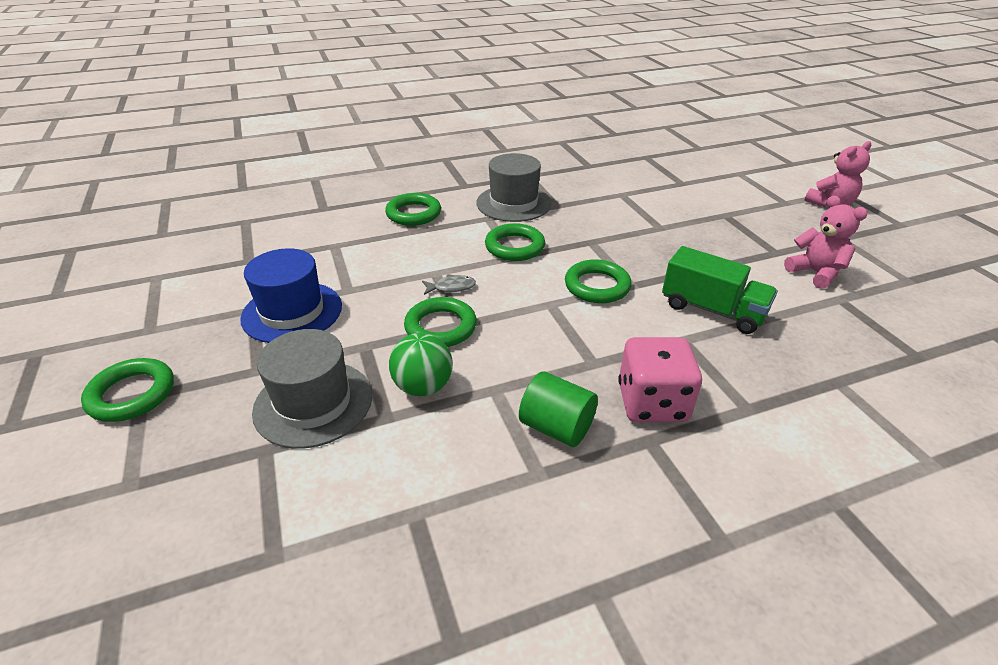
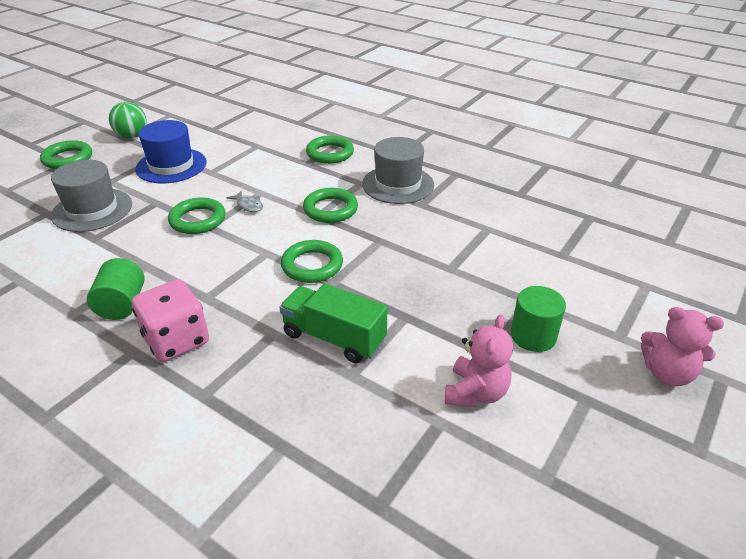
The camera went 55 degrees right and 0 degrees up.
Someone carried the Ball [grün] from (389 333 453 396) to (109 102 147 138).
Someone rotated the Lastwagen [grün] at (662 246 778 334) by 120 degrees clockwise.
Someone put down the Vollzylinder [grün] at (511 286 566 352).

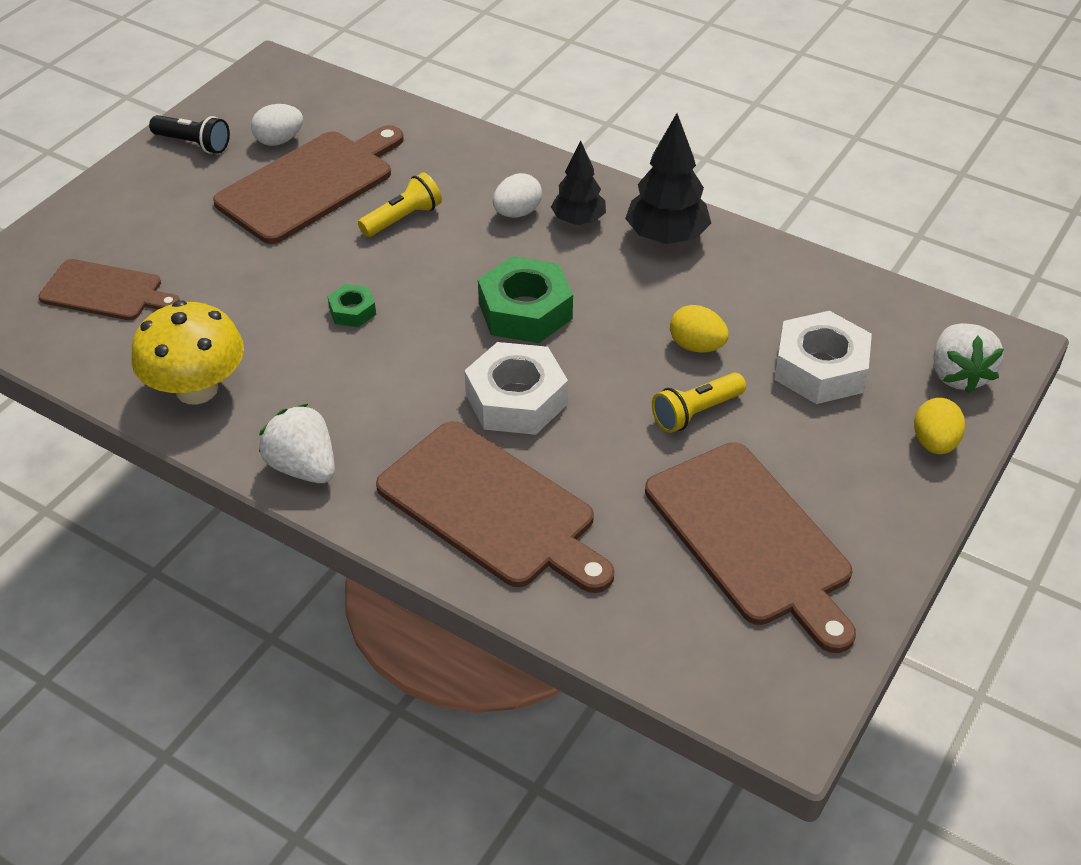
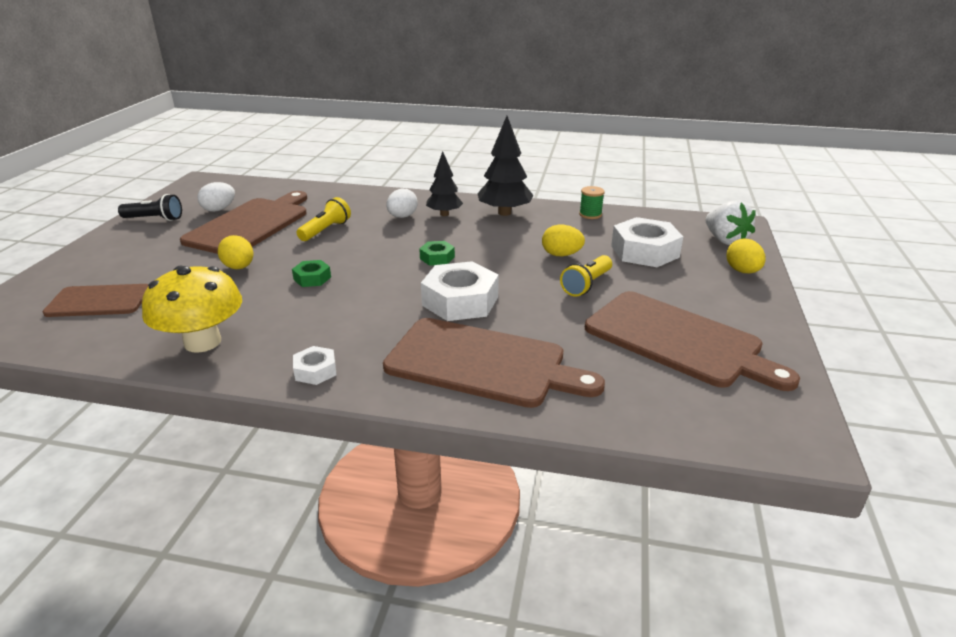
The camera went 20 degrees left and 15 degrees down.
Someone put down the Ei [gelb] at (218 235 254 269).
Someone swapped the Erdbeere [weiß] at (259 404 335 483) for the Sechskantmutter [weiß] at (293 346 337 385).
Someone scaled the Sechskantmutter [grün] at (478 256 573 343) by 0.50.
Someone put down the Garnrolle [grün] at (579 186 605 219).

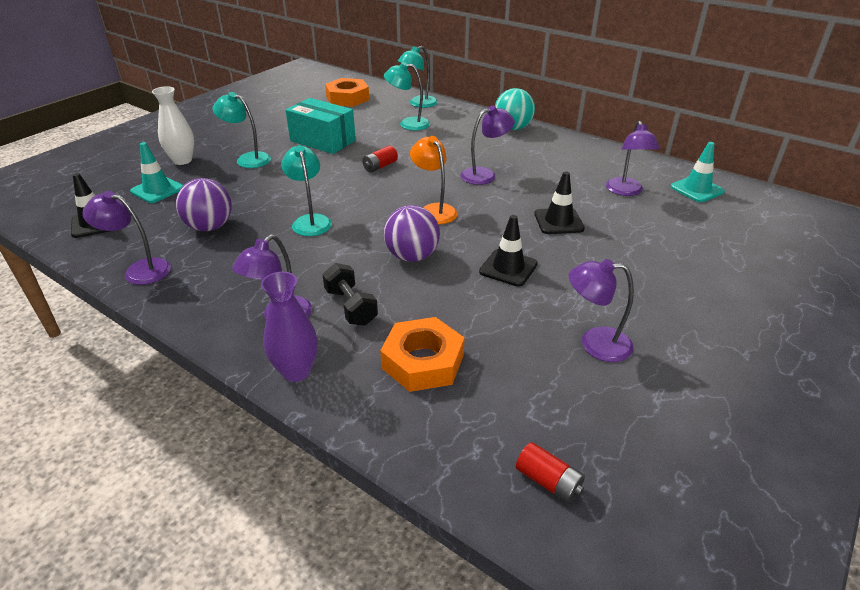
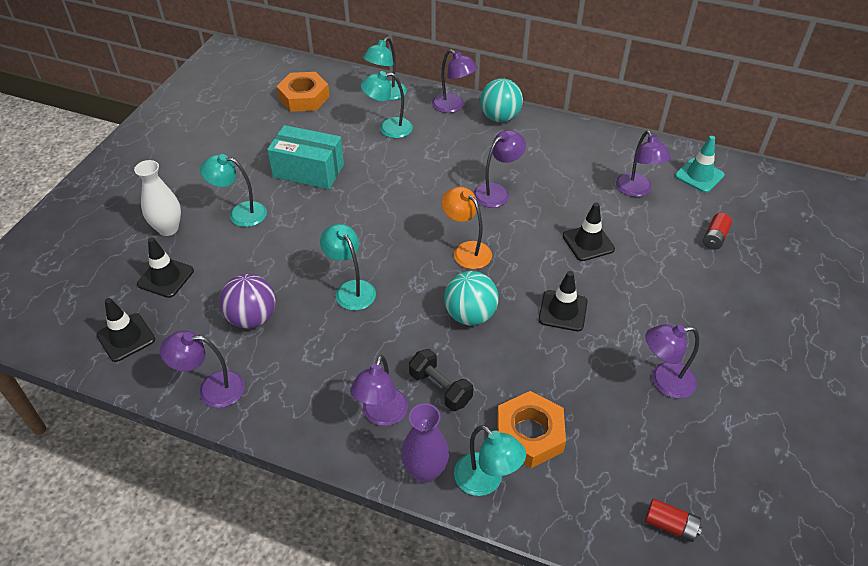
The camera went 15 degrees left and 10 degrees up.
Someone repainted the Leitkegel [türkis] at (130 142 183 203), which became the Leitkegel [schwarz] at (137 237 194 298).
Someone put down the Lampe [lila] at (432 49 478 113).
Someone repainted the Ball [lila] at (384 205 440 262), which became the Ball [türkis] at (444 271 499 326).
Someone put down the Lampe [türkis] at (454 425 526 496).
Someone carried the Batterie [rot] from (362 146 398 172) to (703 213 732 250).

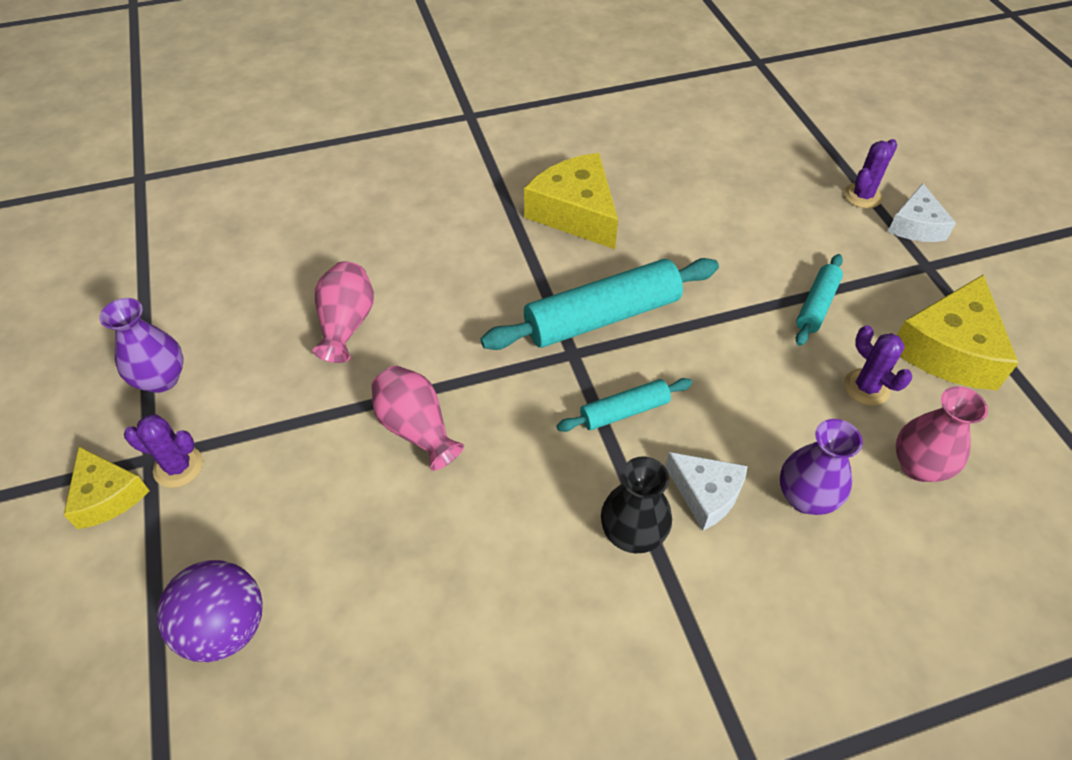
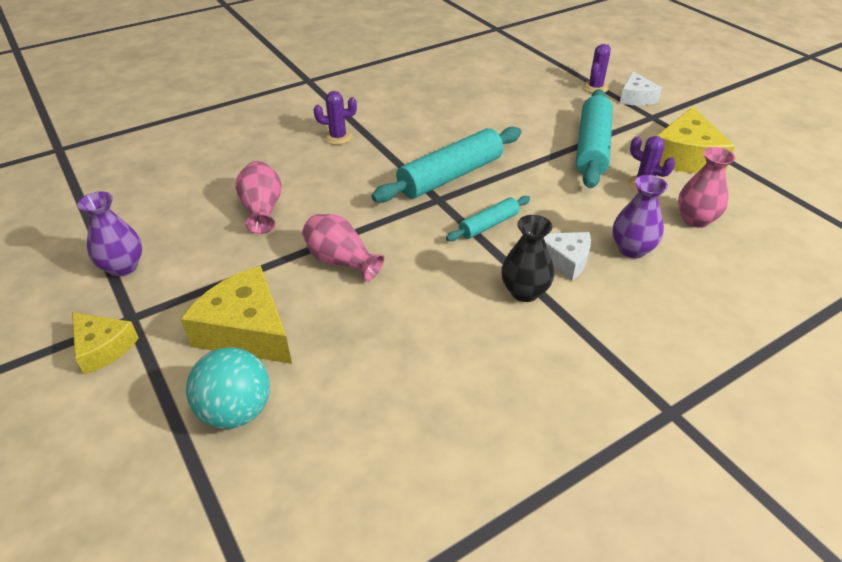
The camera went 15 degrees left and 10 degrees down.
Someone carried the Käse [gelb] from (524 153 618 249) to (181 265 292 364).
Someone repainted the Ball [lila] at (157 560 263 662), which became the Ball [türkis] at (186 347 270 429).
Someone carried the Kaktus [lila] from (124 415 203 488) to (314 91 357 145).
Someone scaled the Nudelholz [türkis] at (795 254 843 346) by 1.90.

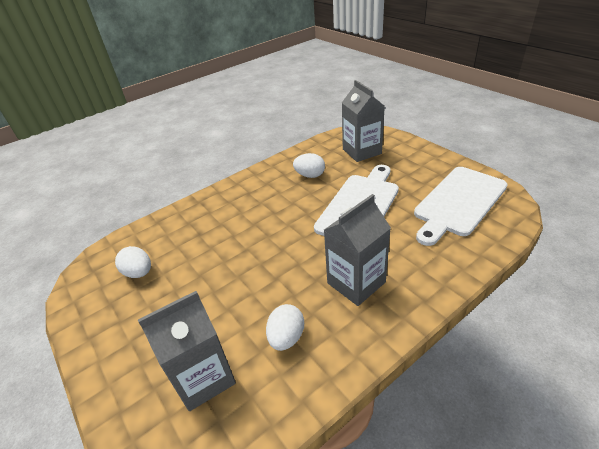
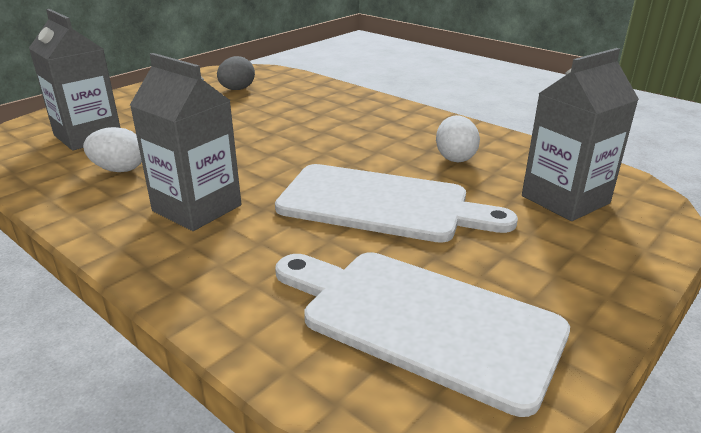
The camera went 75 degrees right and 10 degrees down.
Someone repainted the Ei [weiß] at (115 246 151 278), which became the Ei [grau] at (217 56 255 90).

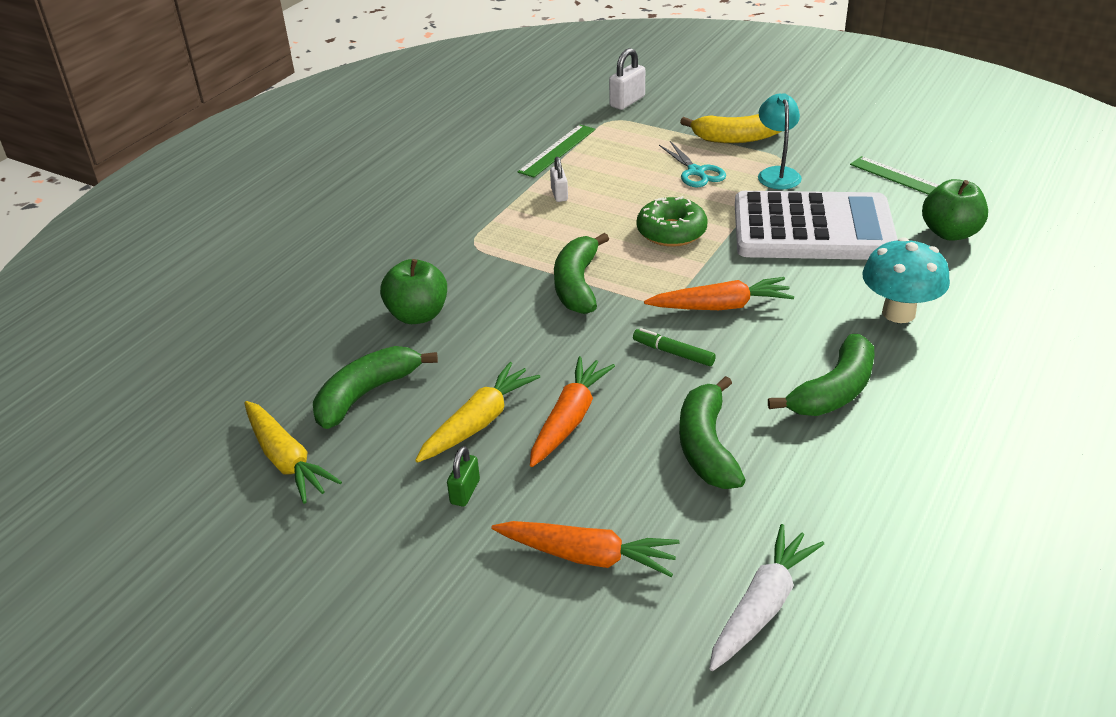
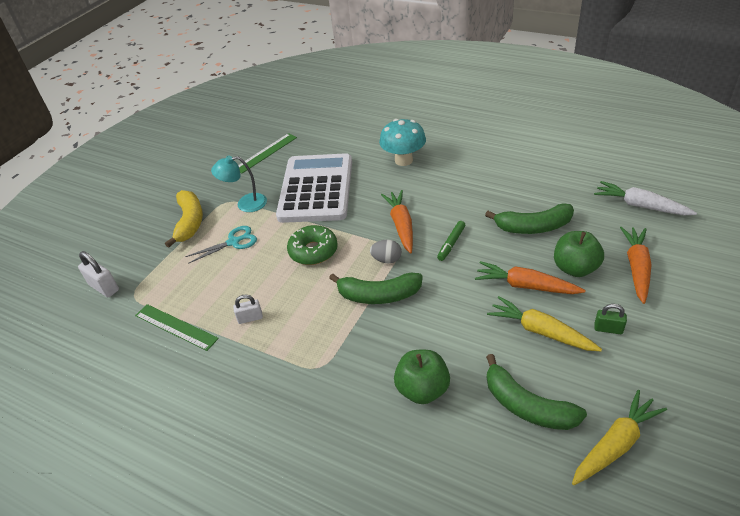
The camera went 90 degrees left and 5 degrees up.
Someone put down the Ei [grau] at (370 240 402 263).
Someone carried the Apfel [grün] from (922 179 988 241) to (554 231 604 277).
Someone took away the Banane [grün] at (768 334 875 416).

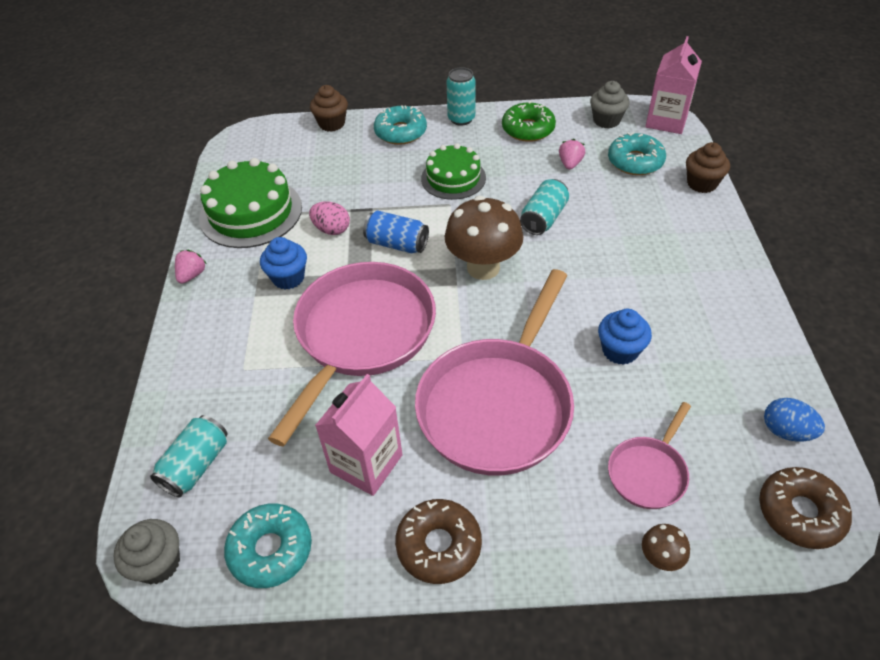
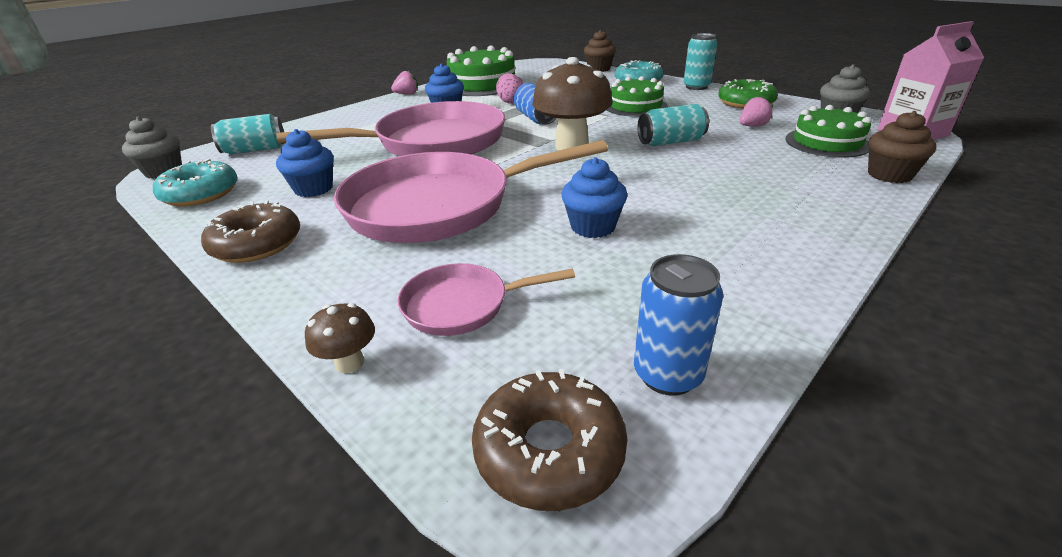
The camera went 45 degrees right and 15 degrees down.
Someone swapped the Getränkekarton [rosa] at (315 374 403 496) for the Muffin [blau] at (276 129 334 197).
Someone swapped the Ei [blau] at (764 398 825 442) for the Dose [blau] at (634 254 723 396).
Someone swapped the Donut [türkis] at (608 132 666 175) for the Kuchen [grün] at (785 105 871 158).

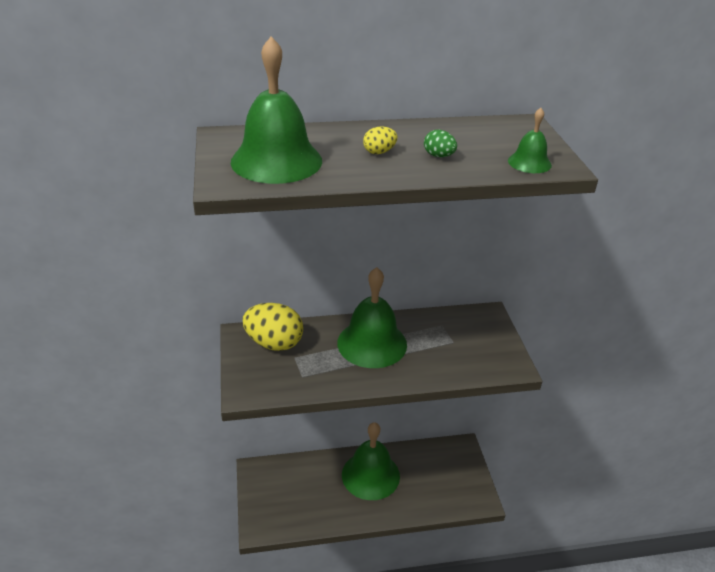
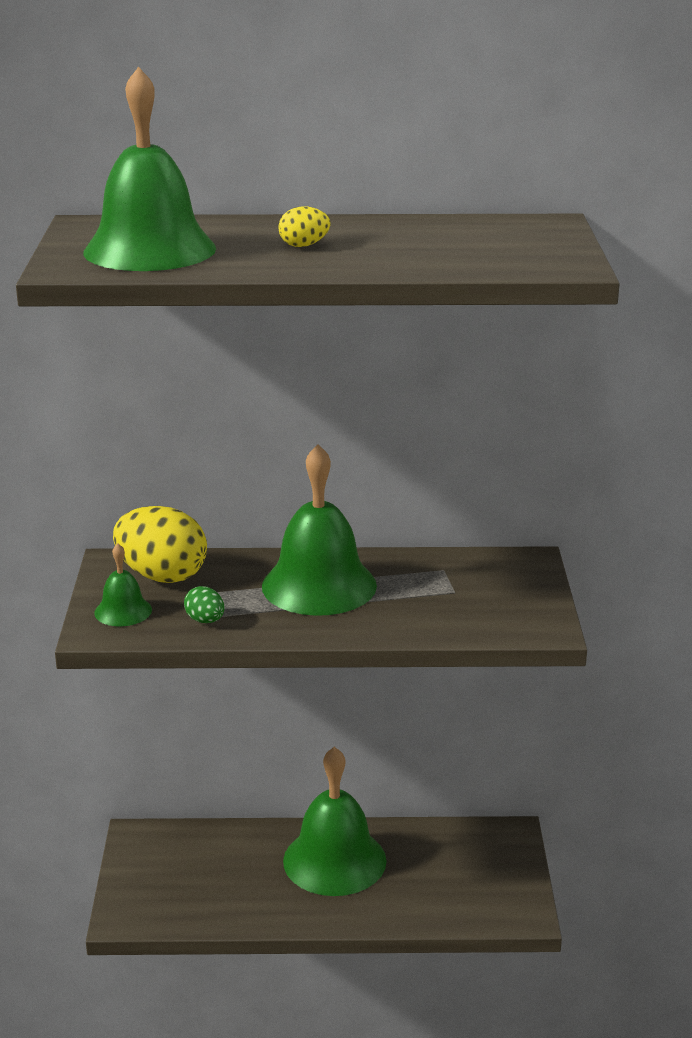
The camera went 10 degrees right and 10 degrees down.
Someone carried the Glocke [grün] from (508 108 552 173) to (94 543 152 626).
Someone carried the Ei [grün] from (424 130 457 157) to (184 586 225 623).

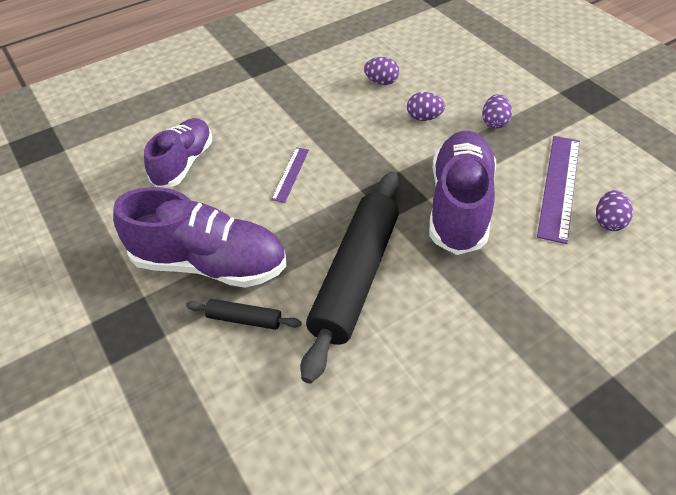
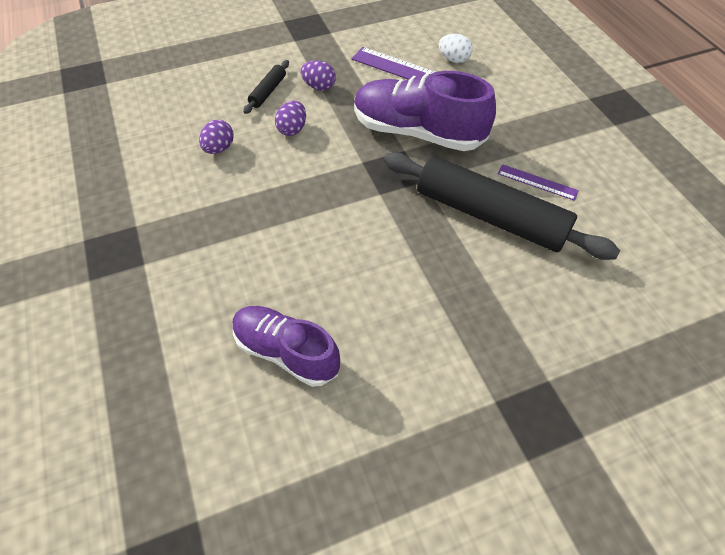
The camera went 80 degrees left and 5 degrees up.
Someone carried the Nudelholz [schwarz] from (186 299 302 330) to (243 60 289 114).
Someone repainted the Ei [lila] at (596 190 633 231), which became the Ei [weiß] at (438 34 473 63).
Someone carried the Lineal [lila] from (271 147 309 203) to (498 164 579 201).
Someone took away the Schuh [lila] at (113 187 287 288).

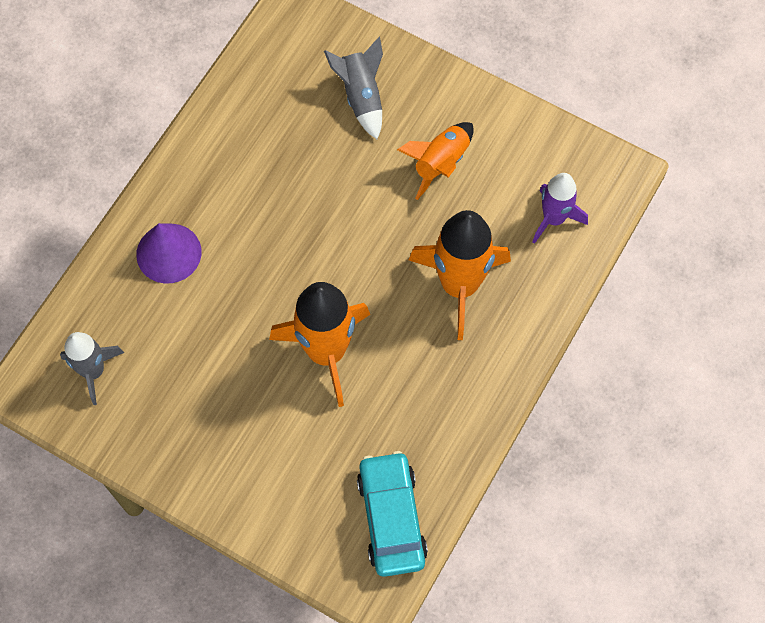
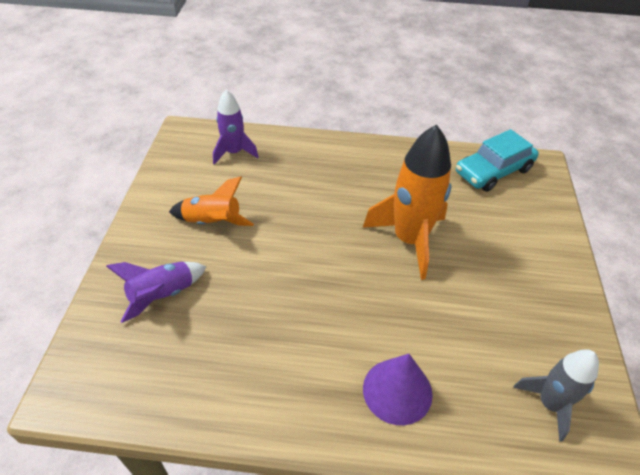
The camera went 115 degrees left and 20 degrees down.
Someone repainted the Rakete [grau] at (324 37 383 139), which became the Rakete [lila] at (106 262 206 323).
Someone took away the Rakete [orange] at (409 210 511 340).

